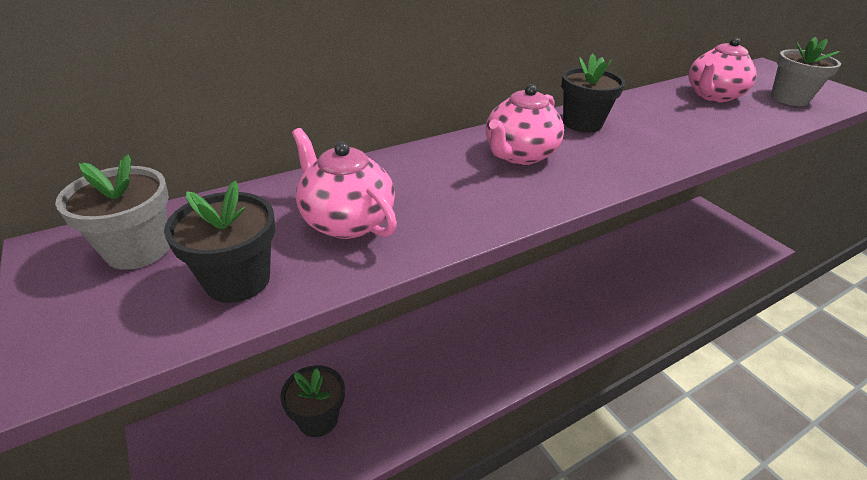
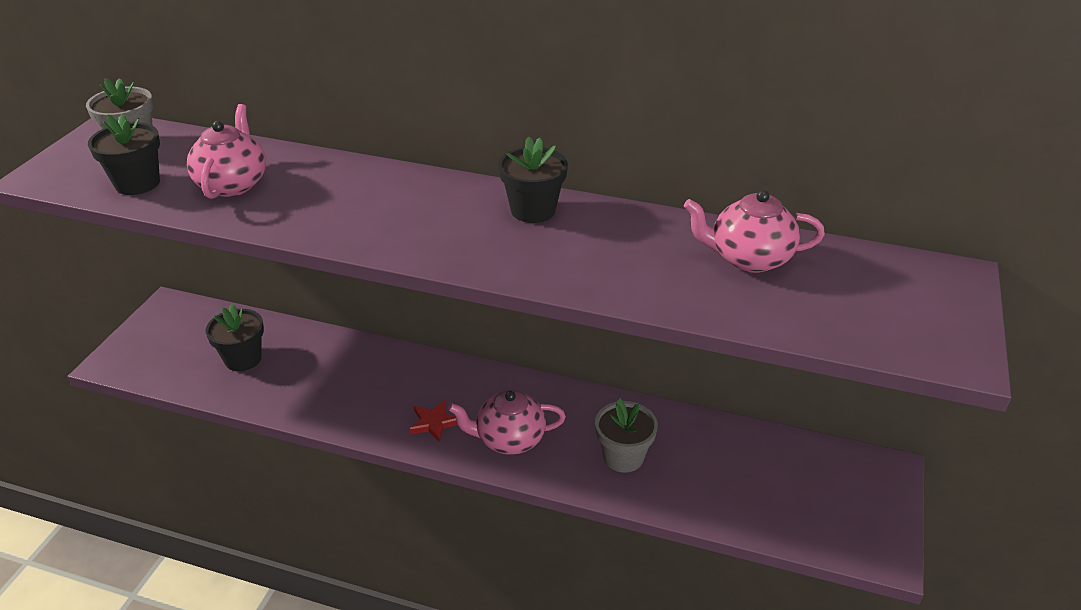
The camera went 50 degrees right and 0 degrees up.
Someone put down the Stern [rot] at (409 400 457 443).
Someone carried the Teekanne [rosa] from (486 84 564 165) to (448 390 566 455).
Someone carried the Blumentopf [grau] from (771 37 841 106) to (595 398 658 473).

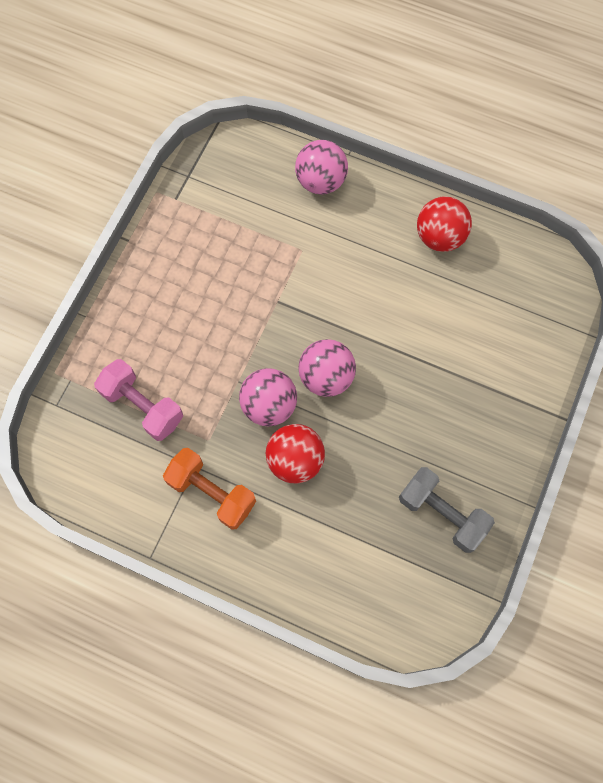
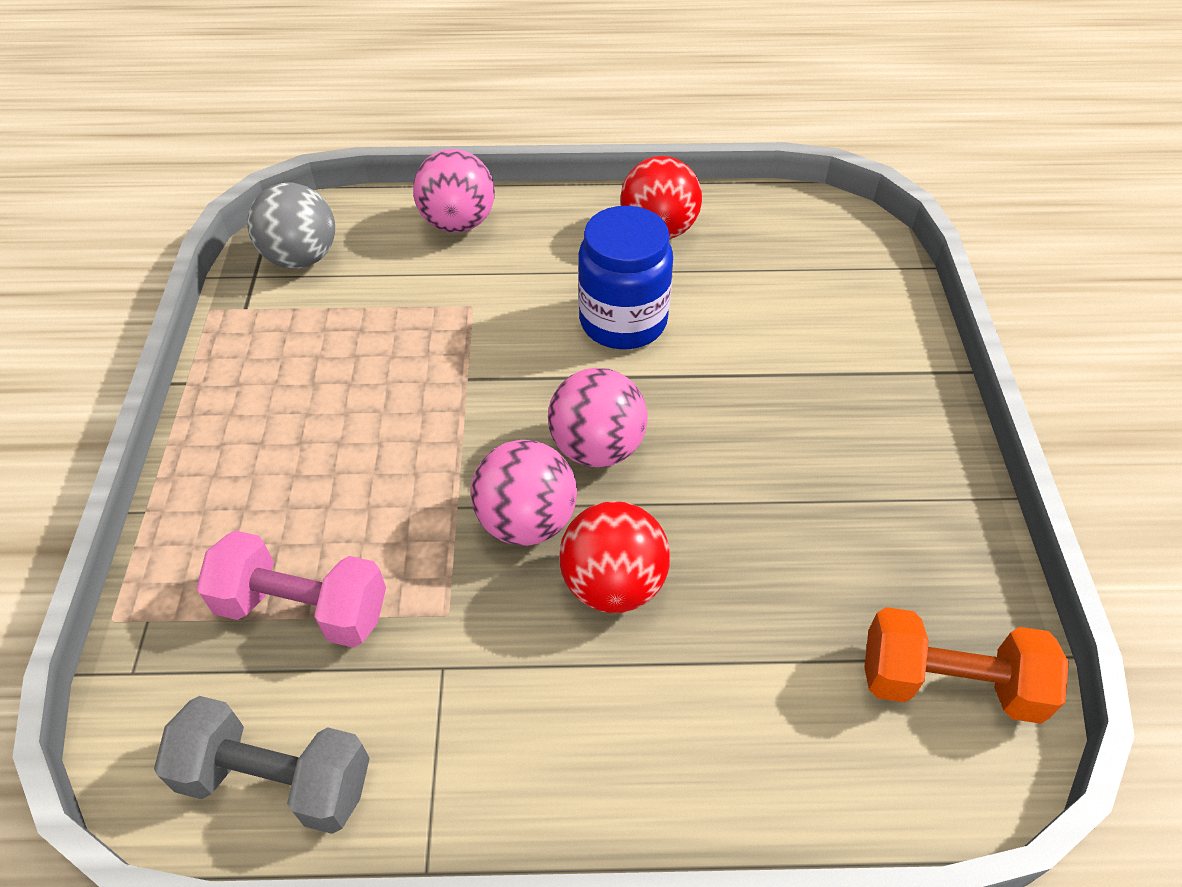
The camera went 25 degrees left and 20 degrees down.
Someone carried the Hantel [grau] from (399 467 495 553) to (154 696 370 834).
Someone put down the Ball [grau] at (247 183 335 269).
Someone put down the Einmachglas [blau] at (578 206 673 349).
Someone carried the Hantel [orange] from (163 448 256 530) to (864 607 1069 724).

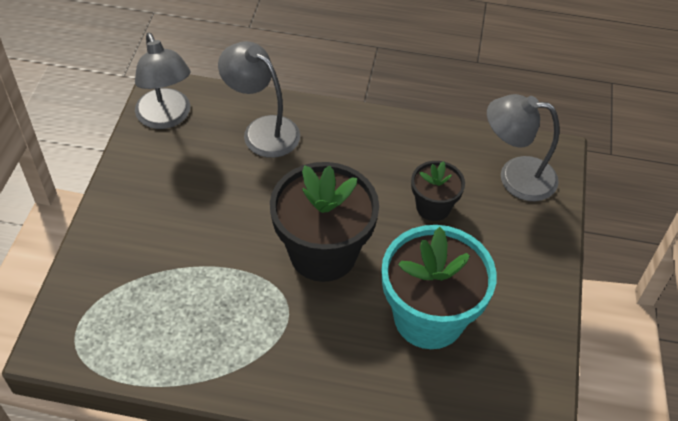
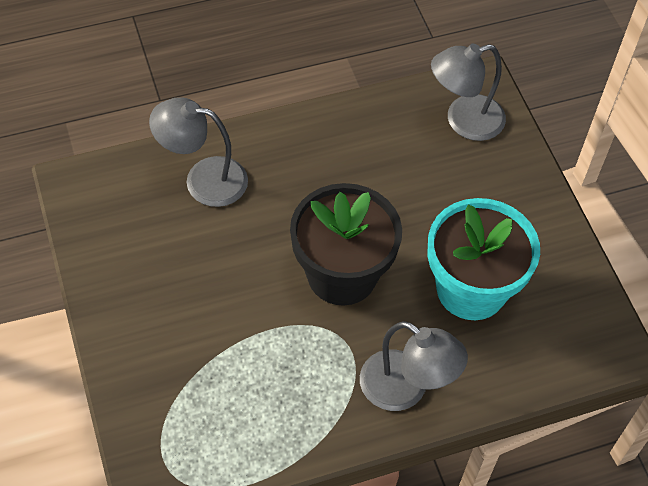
The camera went 30 degrees left and 5 degrees up.
Someone carried the Lampe [grau] from (135 33 191 129) to (360 321 468 411).
Someone took away the Blumentopf [schwarz] at (411 161 465 221).

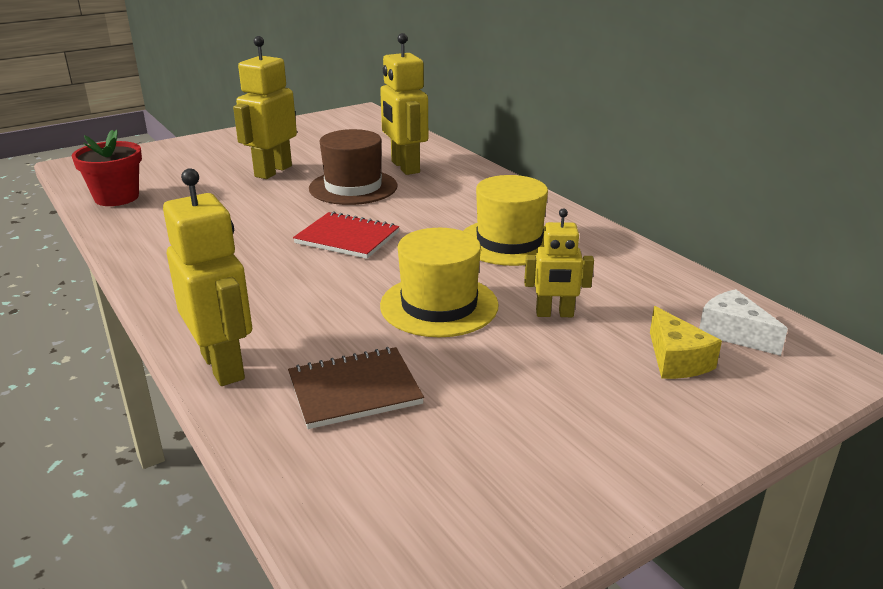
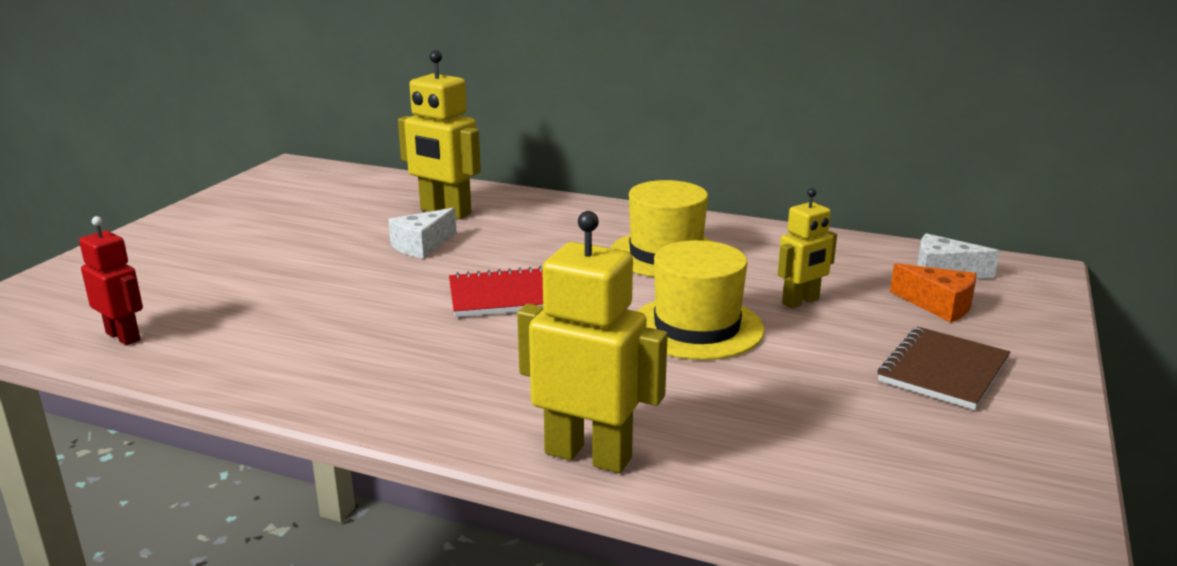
The camera went 35 degrees left and 5 degrees down.
Someone swapped the Blumentopf [rot] at (72 130 142 206) for the Roboter [rot] at (79 216 143 345).
Someone swapped the Hut [braun] at (309 129 398 205) for the Käse [weiß] at (388 208 457 259).
Someone carried the Notizbuch [braun] from (288 347 424 429) to (878 327 1010 410).
Someone repainted the Käse [gelb] at (650 306 722 379), which became the Käse [orange] at (890 263 977 323).
Someone took away the Roboter [gelb] at (233 36 297 179).

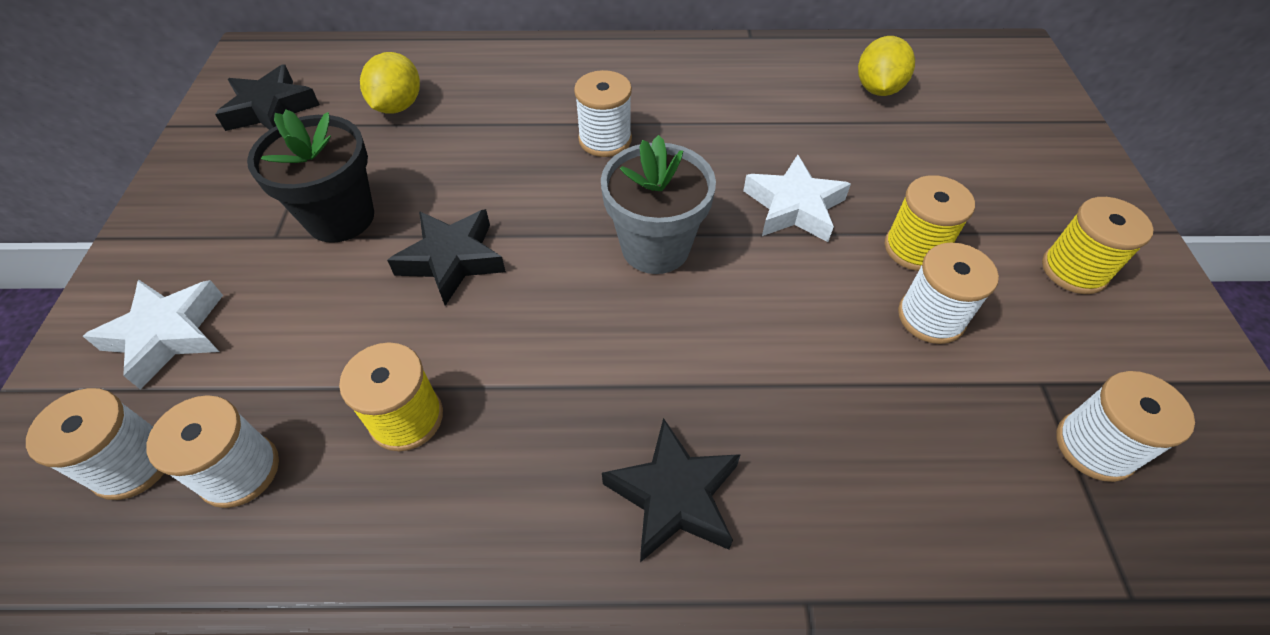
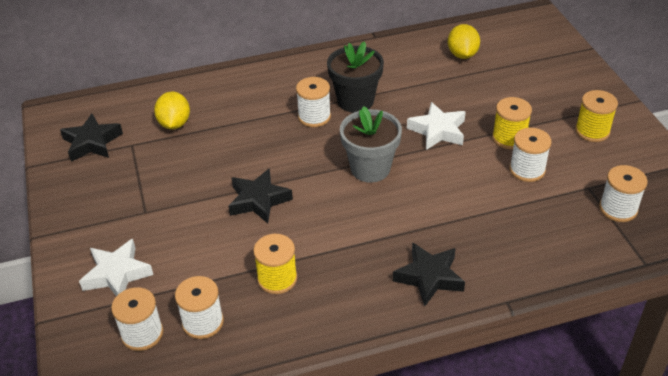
The camera went 15 degrees left and 10 degrees down.
Someone carried the Blumentopf [schwarz] from (247 109 374 243) to (327 41 384 113).

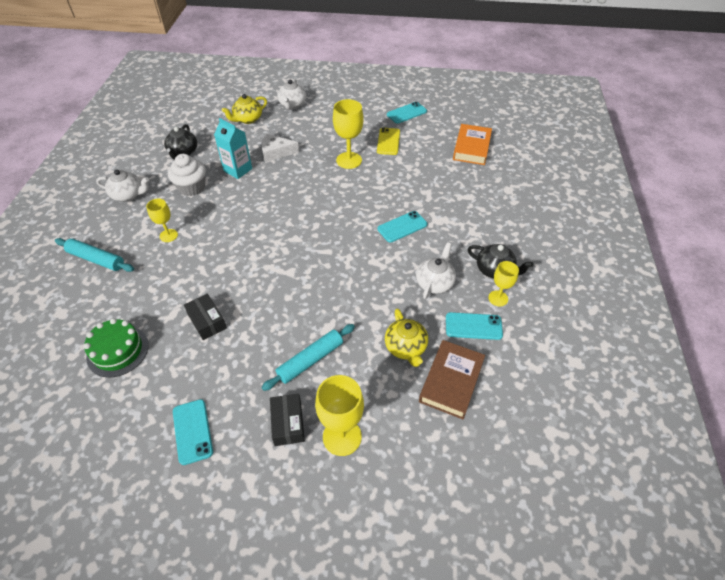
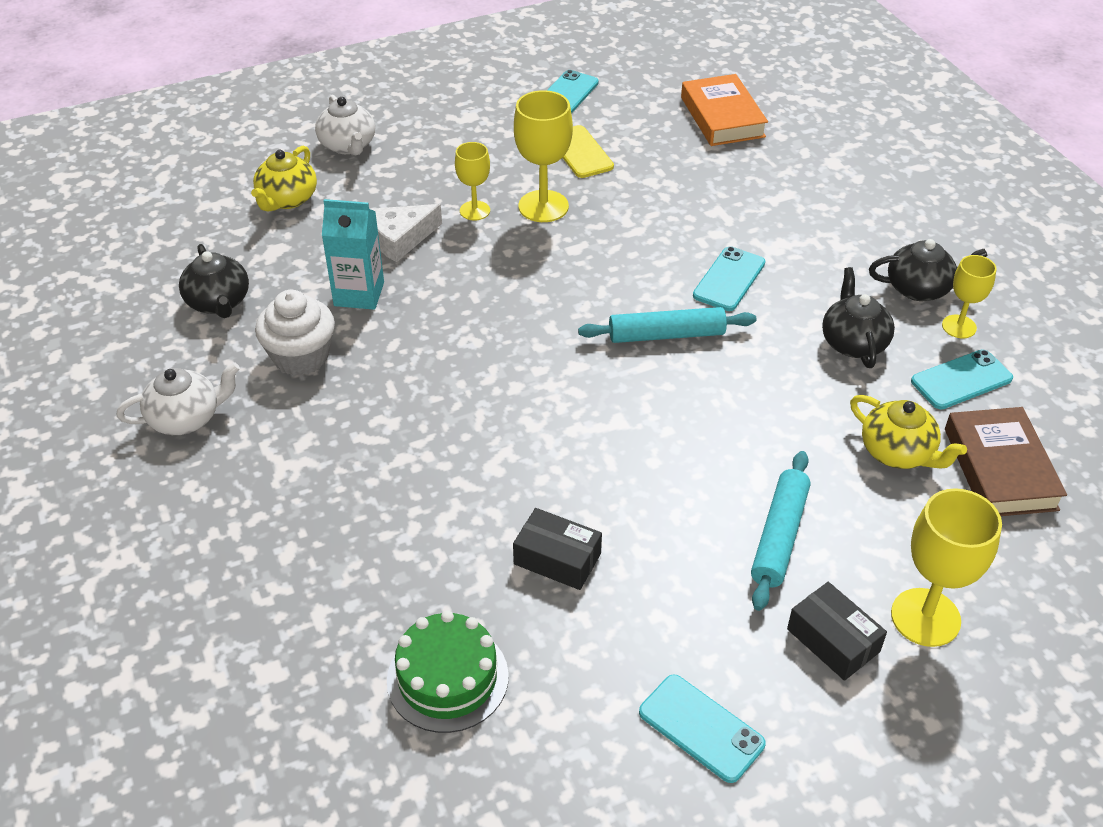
The camera went 30 degrees left and 5 degrees down.
Someone carried the Kelch [gelb] from (146 198 178 242) to (455 142 490 220).
Someone carried the Nudelholz [türkis] from (55 238 134 272) to (578 307 756 343).
Someone repainted the Teekanne [weiß] at (416 242 456 299), which became the Teekanne [schwarz] at (822 267 895 368).

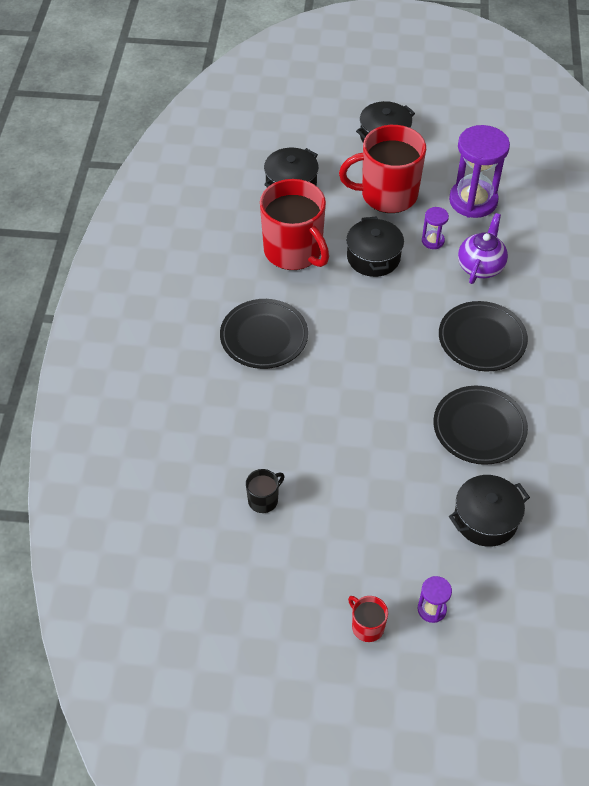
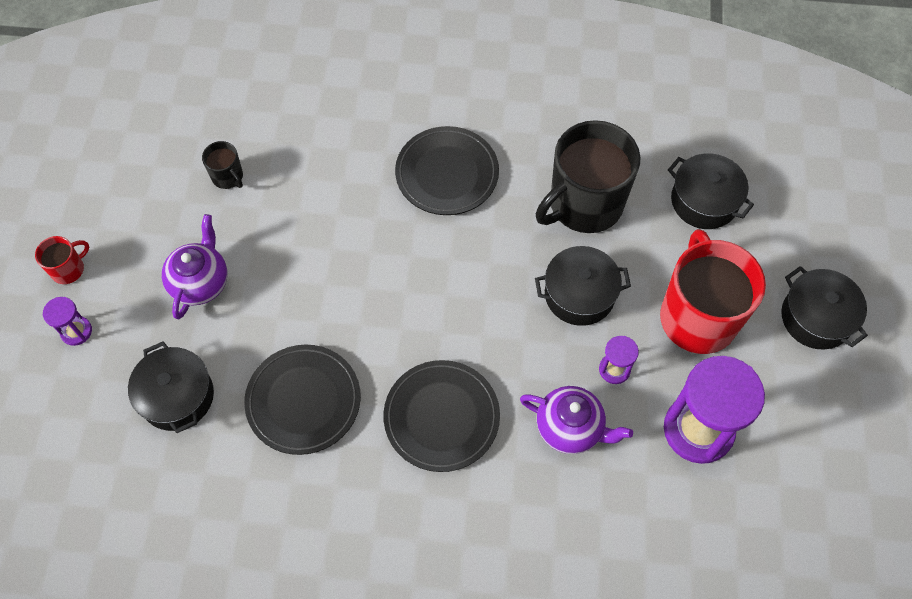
The camera went 90 degrees right and 10 degrees up.
Someone put down the Teekanne [lila] at (162 214 227 319).
Someone repainted the Tasse [rot] at (260 179 329 270), which became the Tasse [schwarz] at (536 120 641 233).

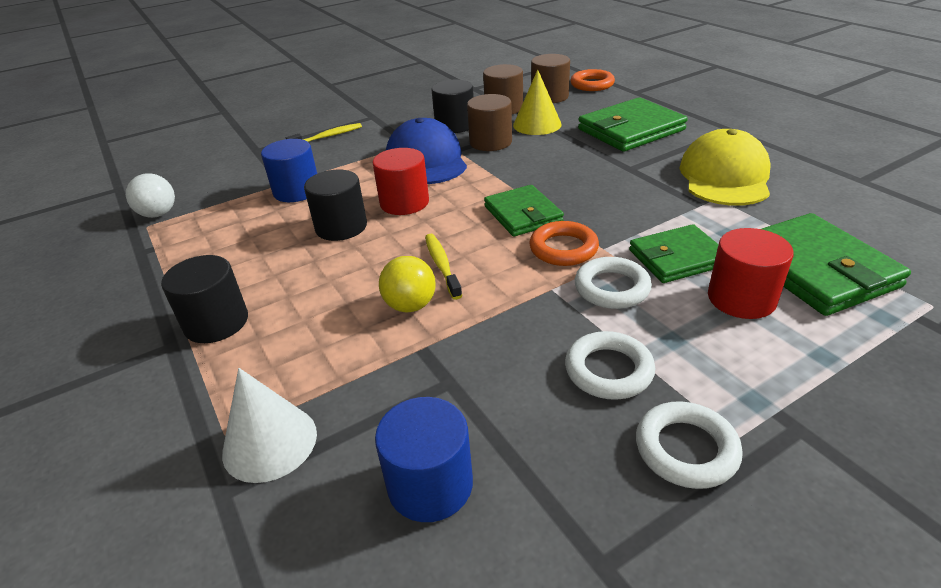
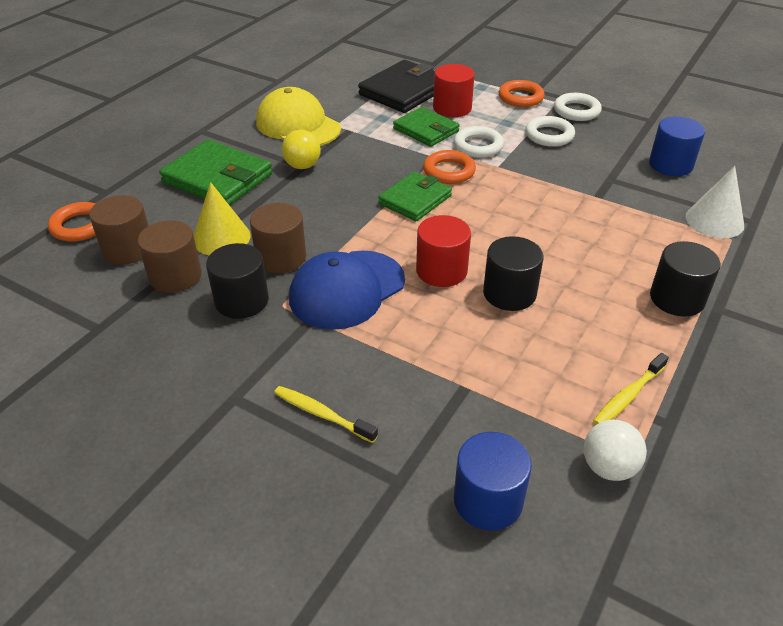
The camera went 120 degrees left and 5 degrees up.
Someone rotated the Kappe [gelb] at (679 129 770 206) by 60 degrees clockwise.
Someone carried the Ball [gelb] from (379 256 436 313) to (282 130 321 169).
Someone repainted the Geldbörse [grün] at (762 213 911 316), which became the Geldbörse [schwarz] at (358 60 435 113).
Someone carried the Vollzylinder [blau] from (261 139 317 202) to (454 432 532 530).
Someone put down the Ring [orange] at (499 80 545 107).
Someone carried the Zahnbürste [gelb] from (425 234 462 300) to (593 353 669 425).

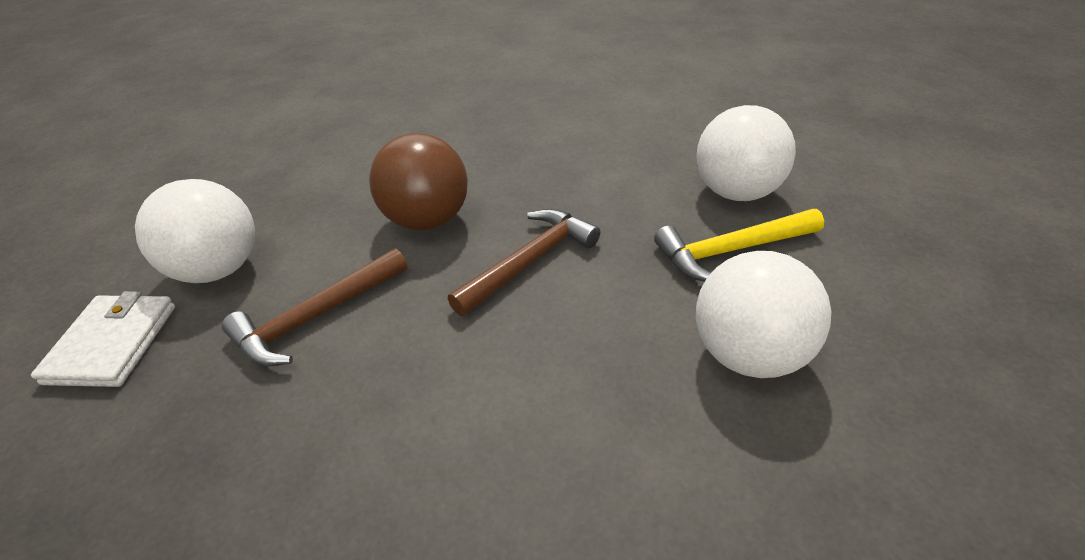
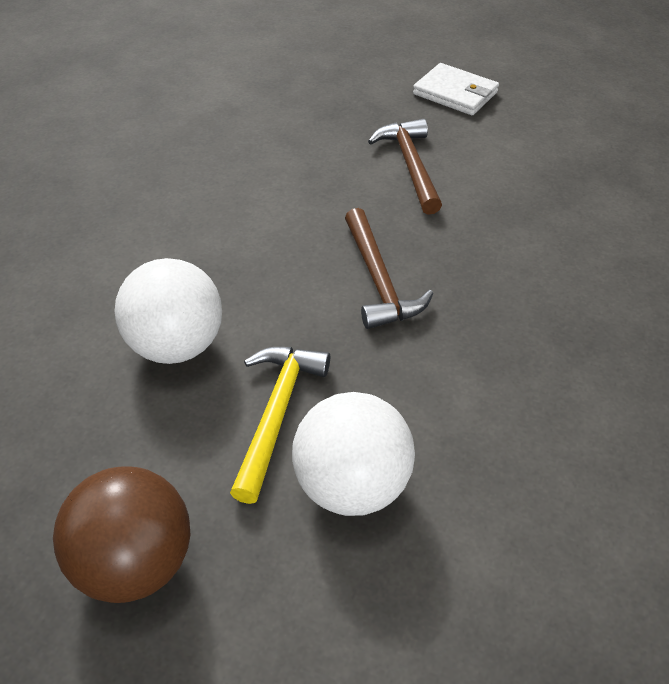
The camera went 120 degrees right and 5 degrees up.
Someone carried the Ball [braun] from (369 133 468 231) to (53 466 190 603).
Someone took away the Ball [weiß] at (135 179 255 283).

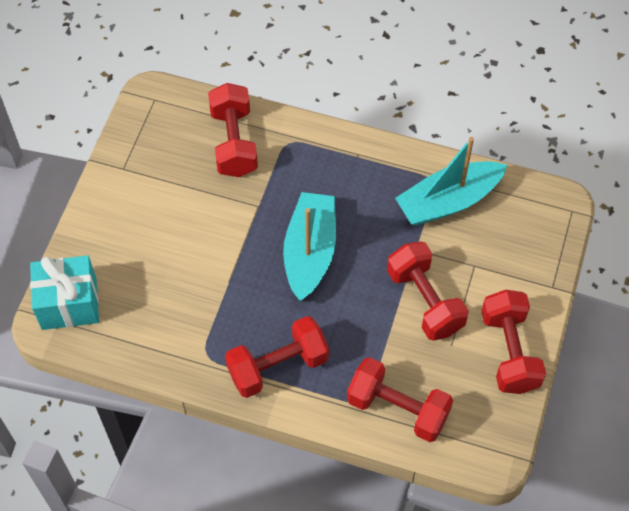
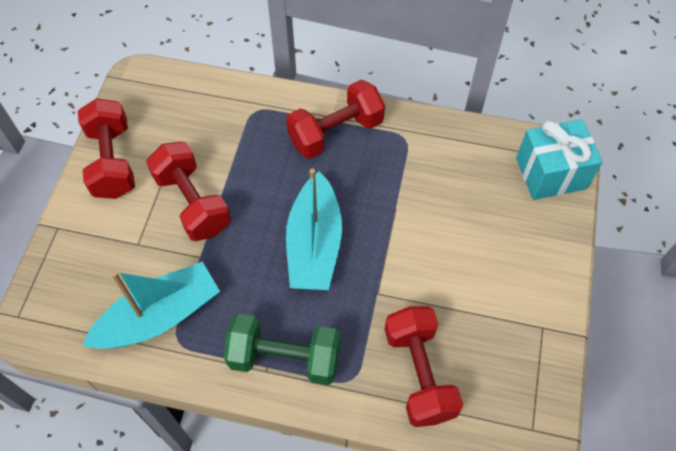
The camera went 175 degrees right and 0 degrees up.
Someone put down the Hantel [grün] at (224 314 340 385).
Someone took away the Hantel [rot] at (347 357 453 442).

